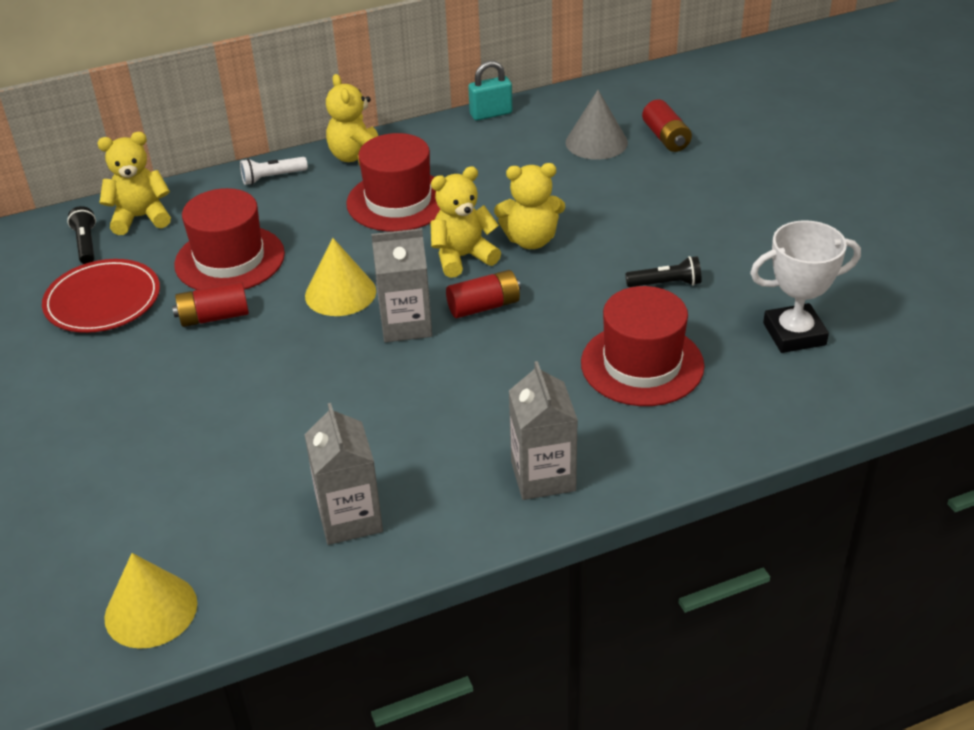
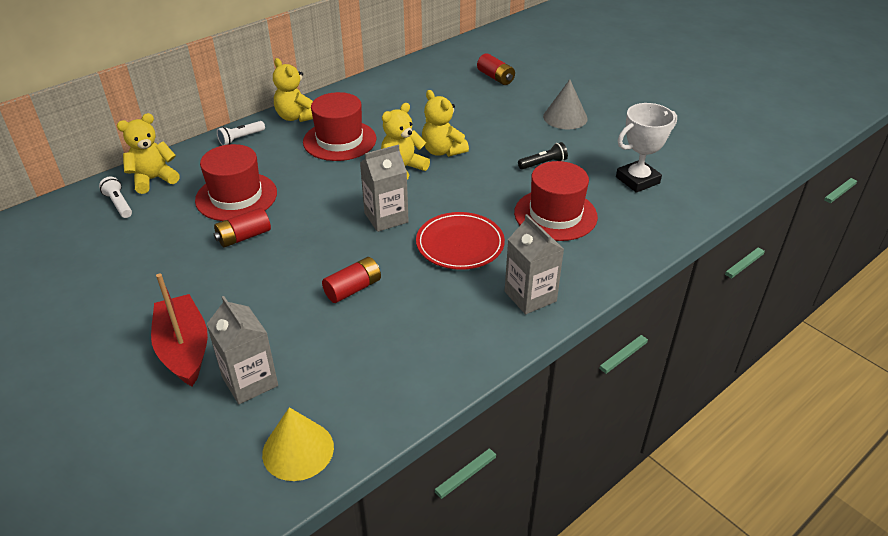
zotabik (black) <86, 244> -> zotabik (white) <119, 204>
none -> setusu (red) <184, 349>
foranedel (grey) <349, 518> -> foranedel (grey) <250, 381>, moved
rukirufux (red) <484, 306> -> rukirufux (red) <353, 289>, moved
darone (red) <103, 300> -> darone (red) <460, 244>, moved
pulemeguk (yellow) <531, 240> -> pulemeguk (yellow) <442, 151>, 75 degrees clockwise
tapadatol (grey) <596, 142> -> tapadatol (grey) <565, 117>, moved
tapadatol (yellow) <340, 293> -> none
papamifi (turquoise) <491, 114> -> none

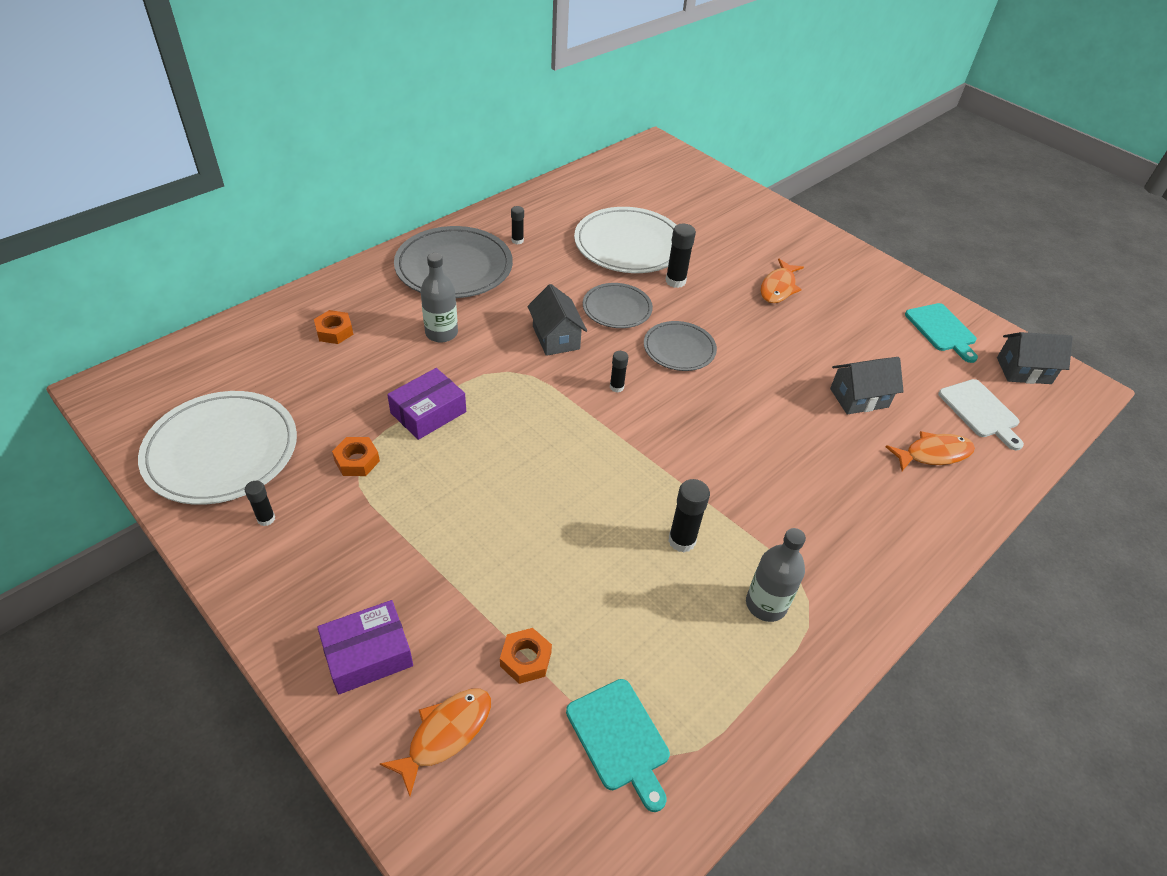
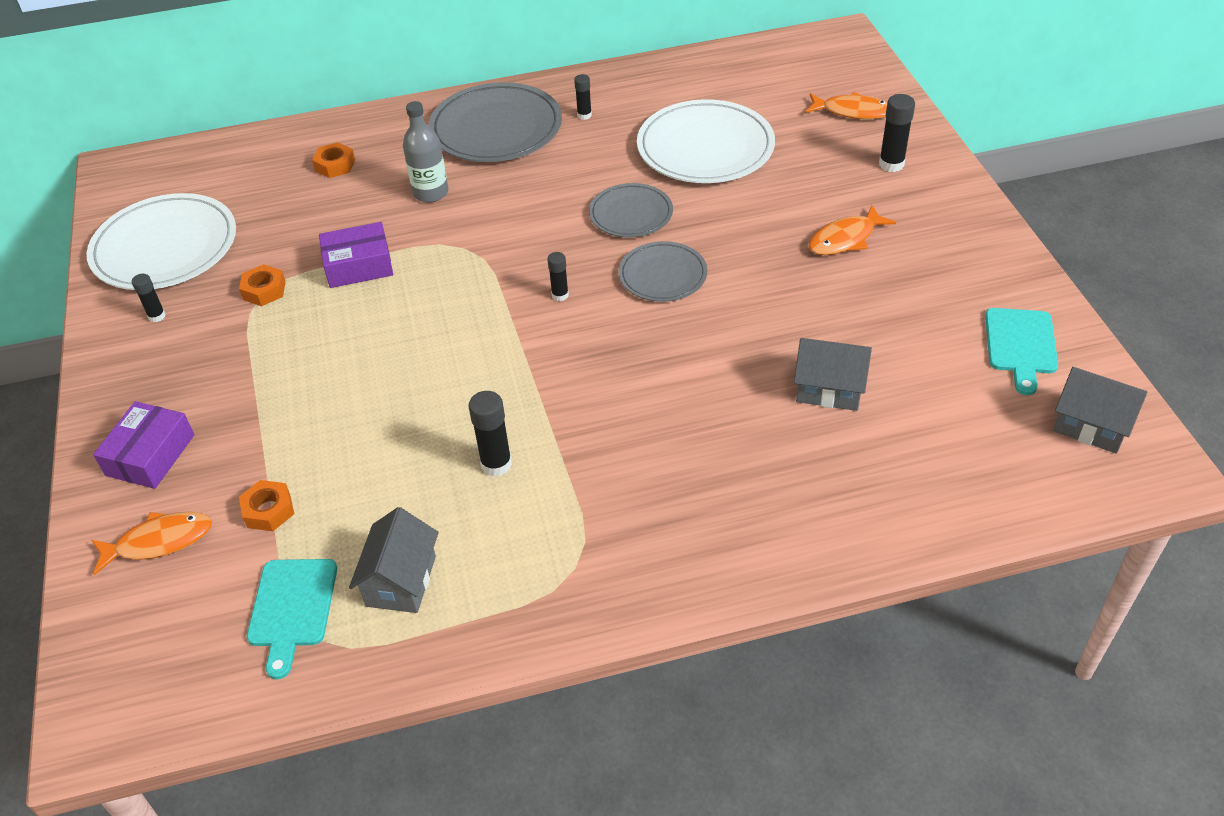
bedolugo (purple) <368, 654> -> bedolugo (purple) <150, 455>, 75 degrees counterclockwise
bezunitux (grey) <556, 338> -> bezunitux (grey) <401, 581>, moved
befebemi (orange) <933, 454> -> befebemi (orange) <853, 111>, moved
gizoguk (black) <675, 281> -> gizoguk (black) <891, 164>, moved
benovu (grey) <766, 604> -> none
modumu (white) <980, 411> -> none

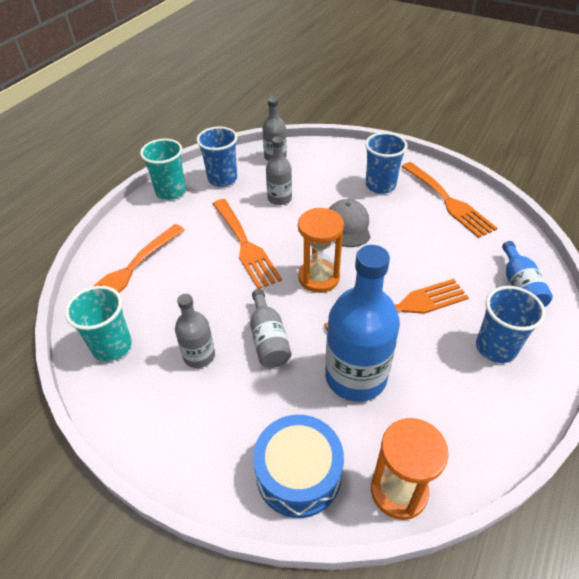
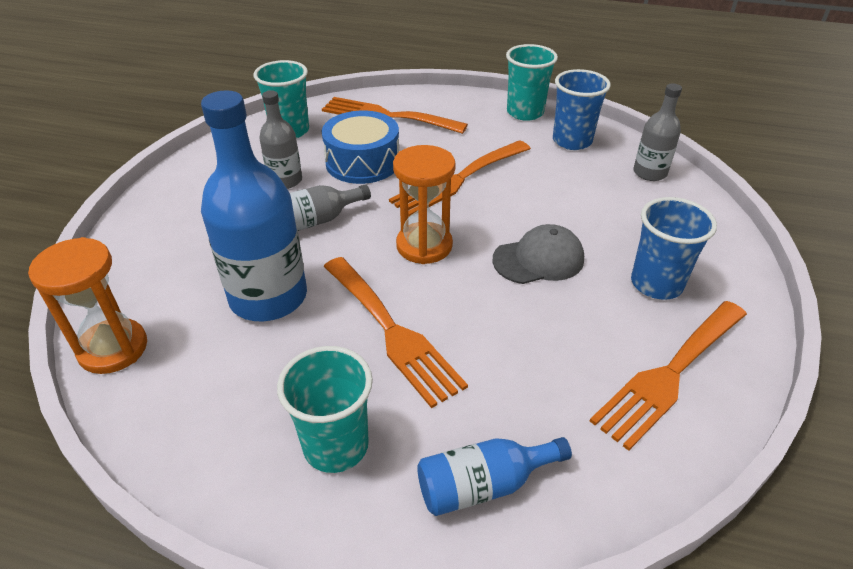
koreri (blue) <496, 347> -> koreri (turquoise) <336, 446>
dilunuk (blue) <298, 473> -> dilunuk (blue) <362, 162>, moved
benovu (grey) <279, 198> -> none

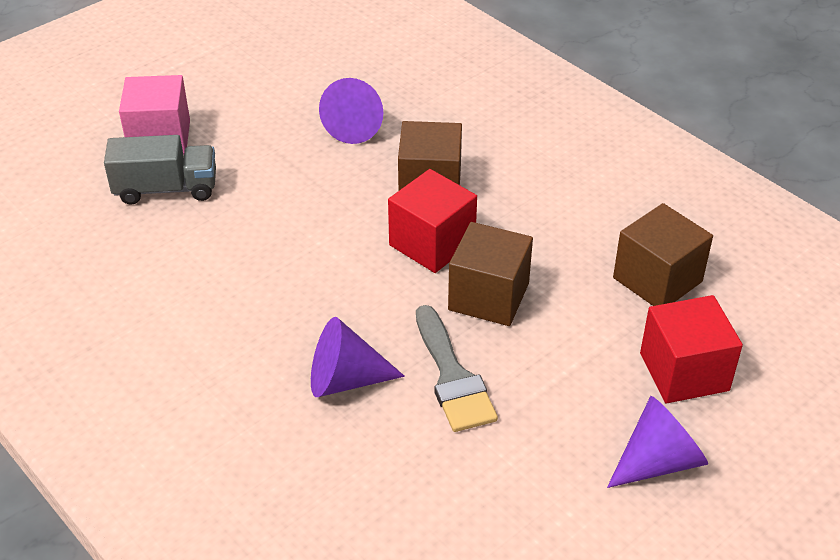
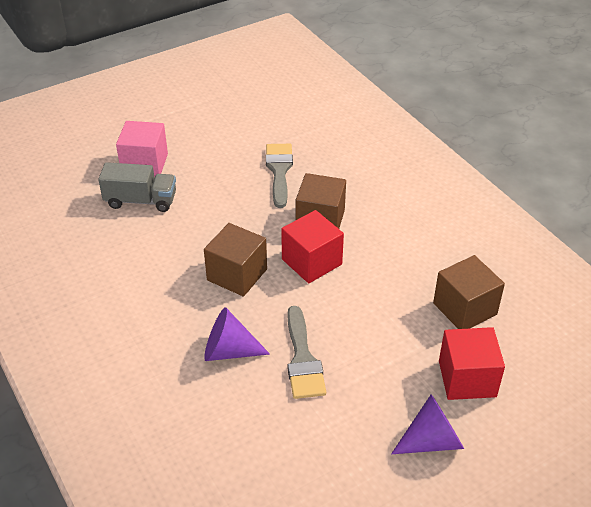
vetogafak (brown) <488, 296> -> vetogafak (brown) <237, 274>, moved
tapadatol (purple) <356, 126> -> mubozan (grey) <279, 171>

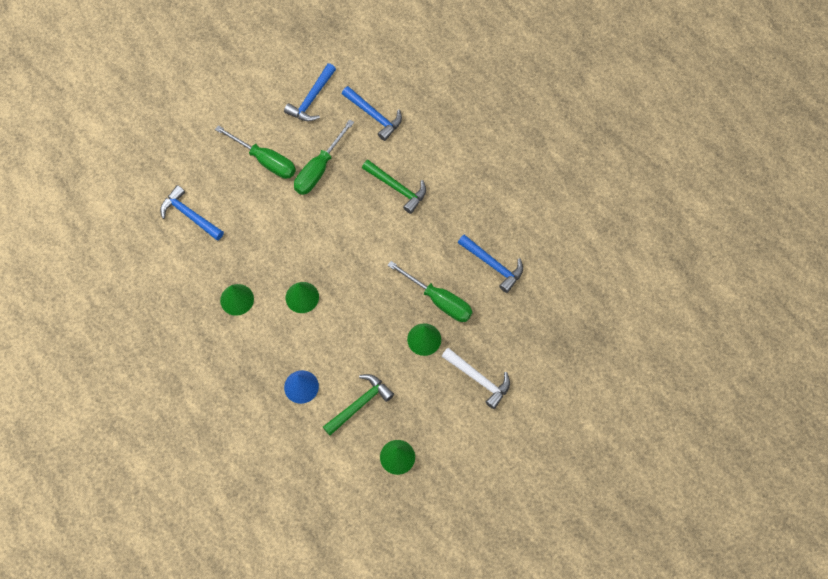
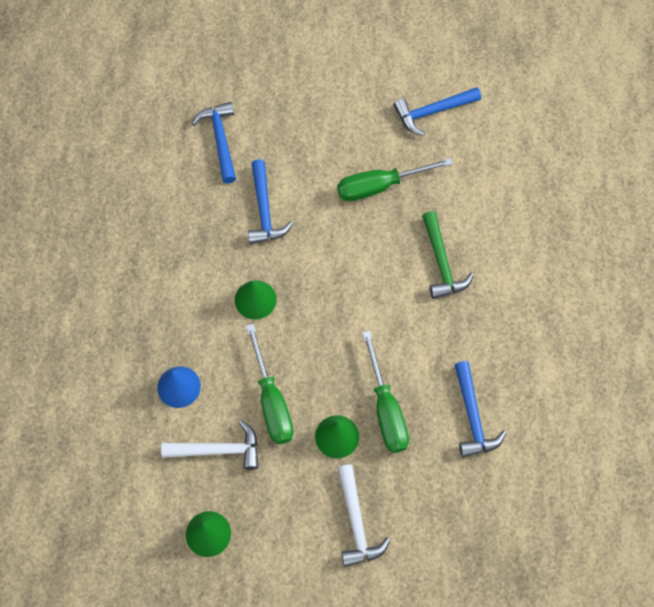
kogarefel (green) <359, 404> -> kogarefel (white) <218, 450>
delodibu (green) <265, 160> -> delodibu (green) <272, 401>, moved
kogarefel (blue) <374, 116> -> kogarefel (blue) <264, 210>, moved
tapadatol (green) <237, 299> -> none

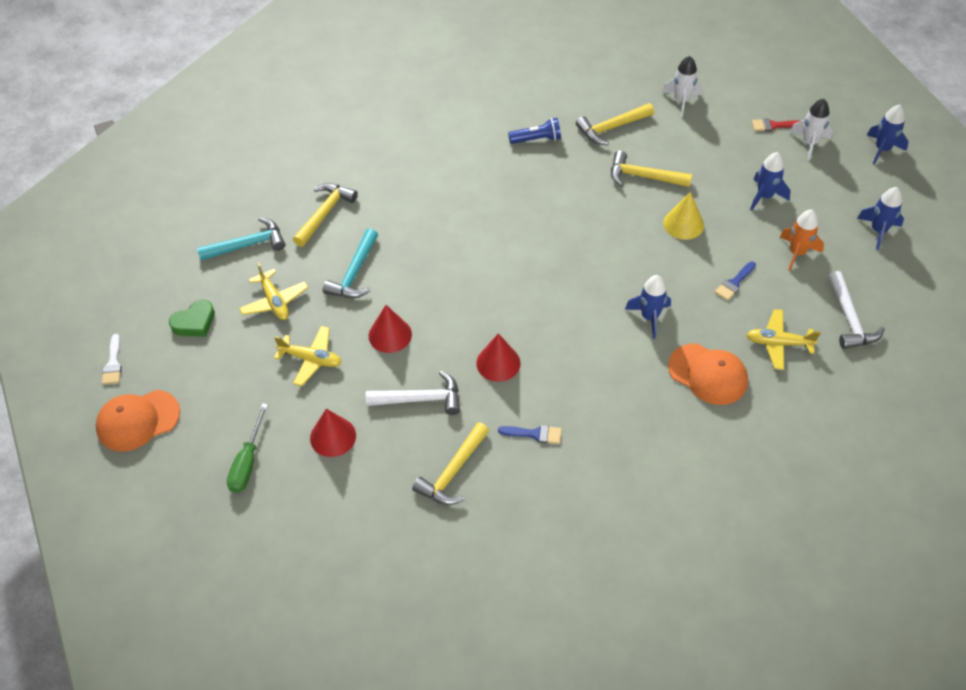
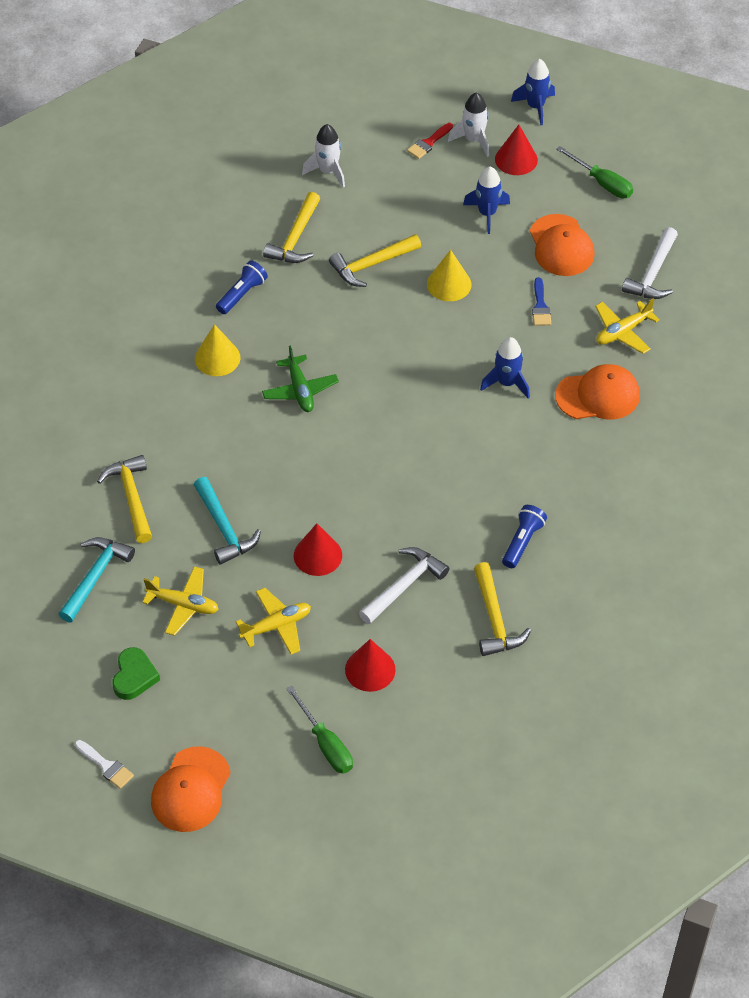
none -> tapadatol (yellow) <217, 358>
none -> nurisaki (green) <300, 390>
tapadatol (red) <498, 363> -> tapadatol (red) <516, 159>, moved
mubozan (blue) <535, 434> -> zotabik (blue) <522, 542>
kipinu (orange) <797, 253> -> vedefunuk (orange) <561, 246>
kipinu (blue) <878, 231> -> delodibu (green) <602, 183>
kogarefel (white) <849, 319> -> kogarefel (white) <653, 273>, 75 degrees clockwise

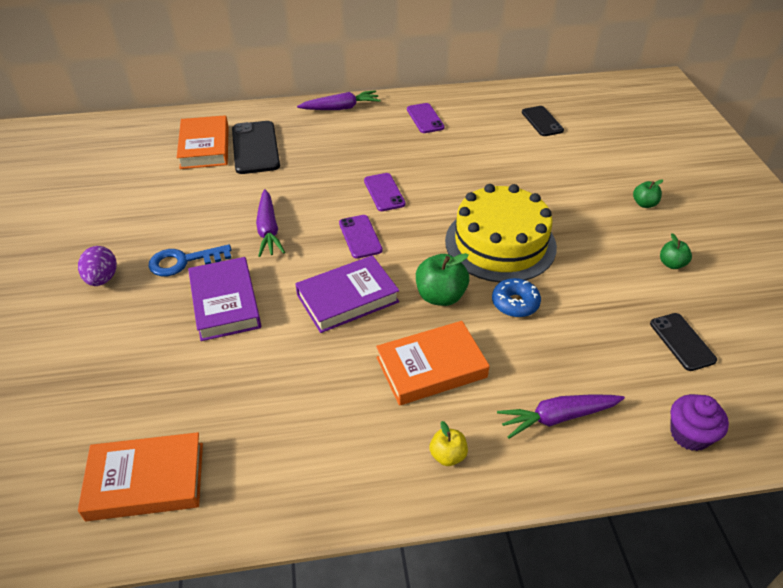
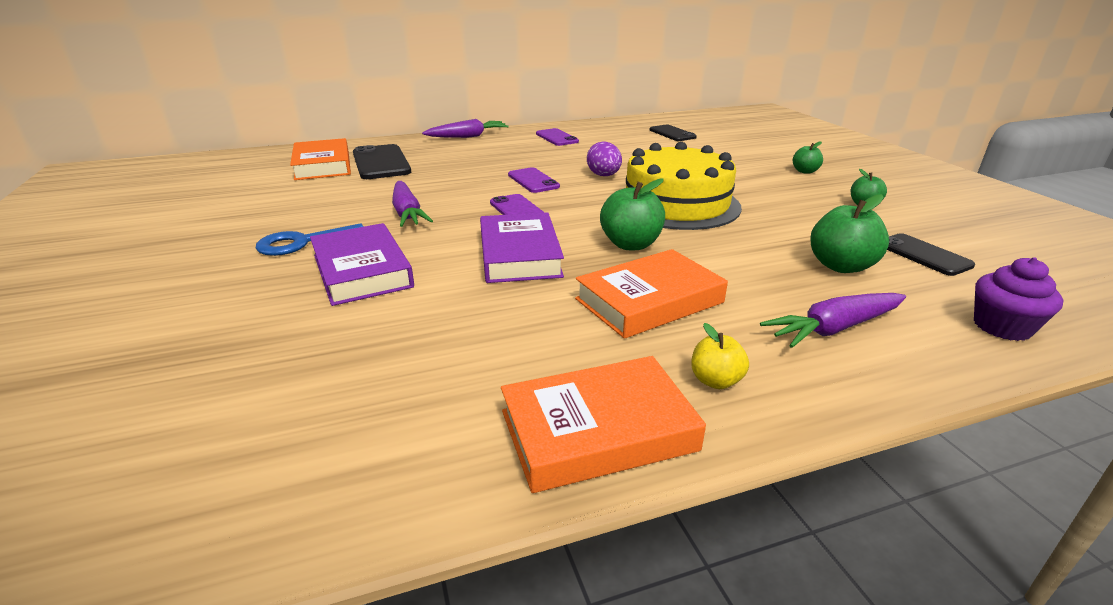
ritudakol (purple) <347, 298> -> ritudakol (purple) <519, 255>, 60 degrees counterclockwise
ritudakol (orange) <146, 481> -> ritudakol (orange) <598, 430>, moved
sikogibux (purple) <102, 279> -> sikogibux (purple) <604, 176>, moved
none -> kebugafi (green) <841, 266>
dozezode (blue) <515, 303> -> none

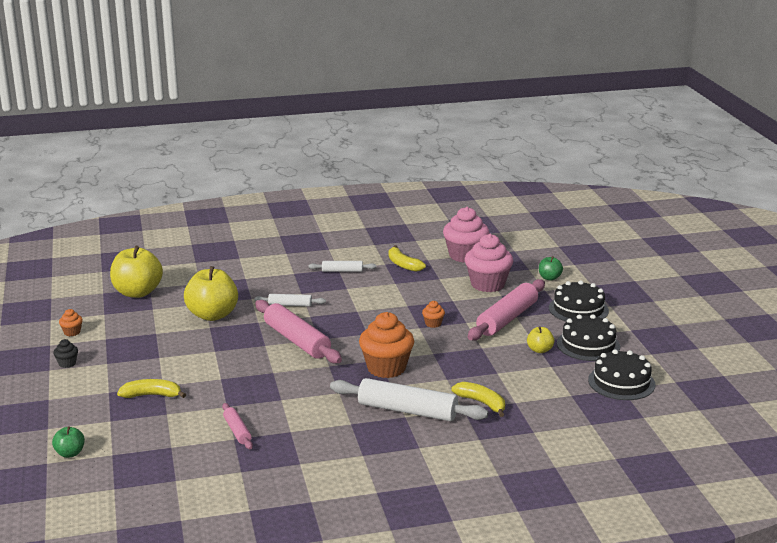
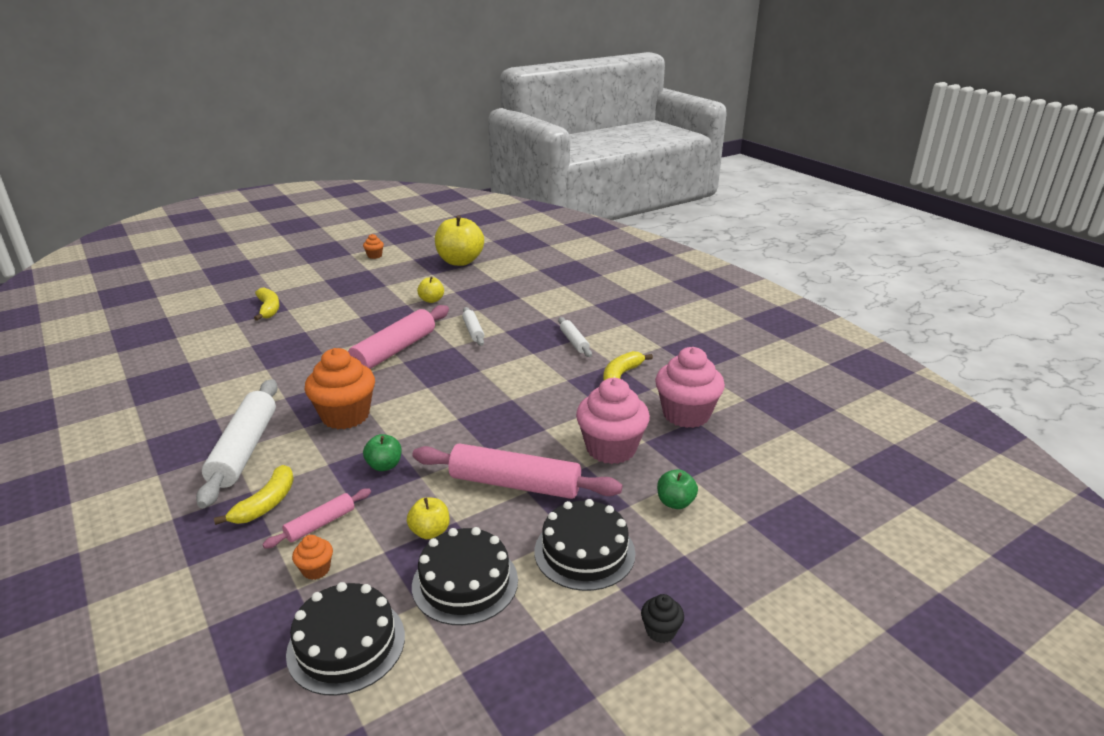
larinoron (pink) <237, 431> -> larinoron (pink) <320, 524>, moved
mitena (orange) <433, 324> -> mitena (orange) <316, 569>, moved
kebugafi (green) <70, 453> -> kebugafi (green) <384, 465>, moved
kebugafi (yellow) <212, 315> -> kebugafi (yellow) <431, 300>, x0.48
mitena (black) <67, 363> -> mitena (black) <660, 631>, moved

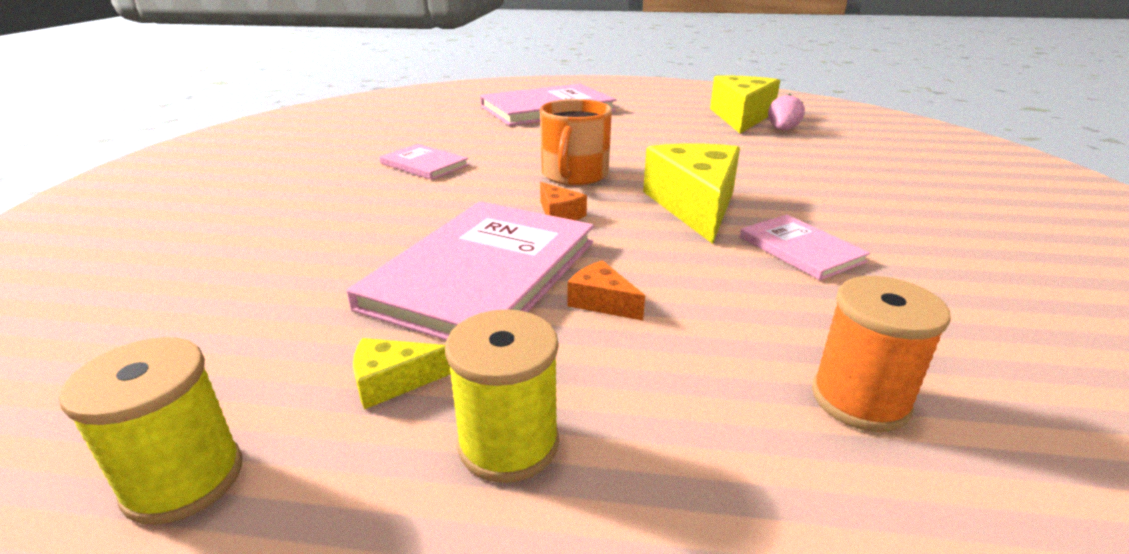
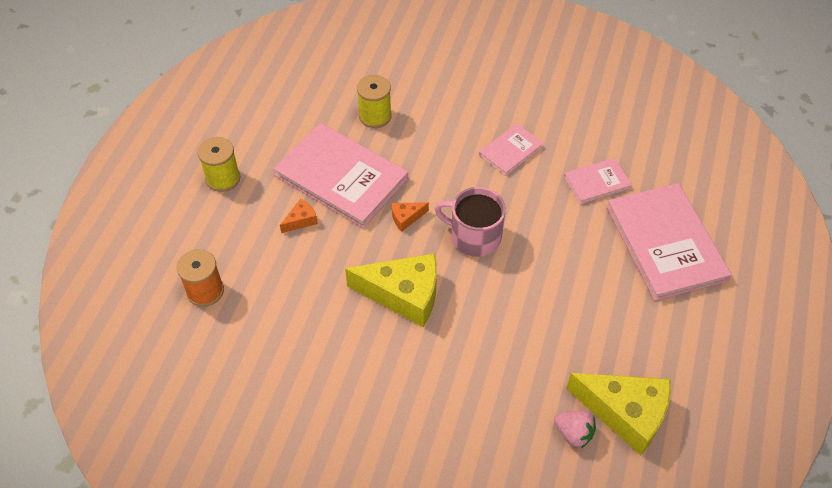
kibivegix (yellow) <184, 480> -> kibivegix (yellow) <375, 116>, moved
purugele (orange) <574, 175> -> purugele (pink) <474, 236>
ritudakol (pink) <800, 249> -> ritudakol (pink) <597, 182>, moved
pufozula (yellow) <393, 382> -> none

